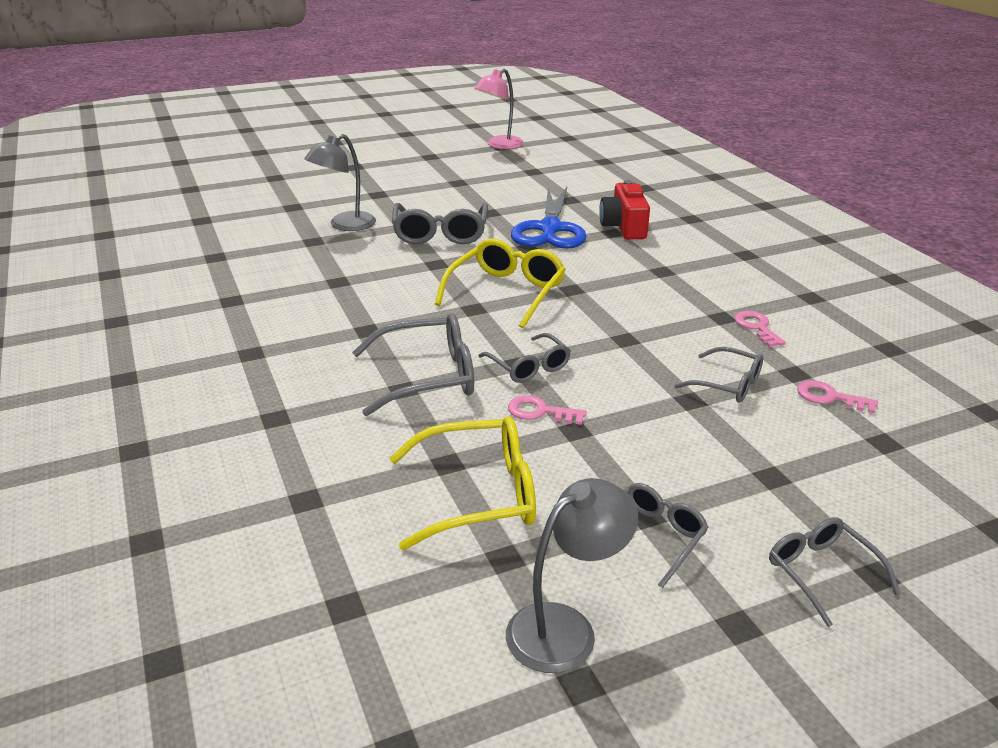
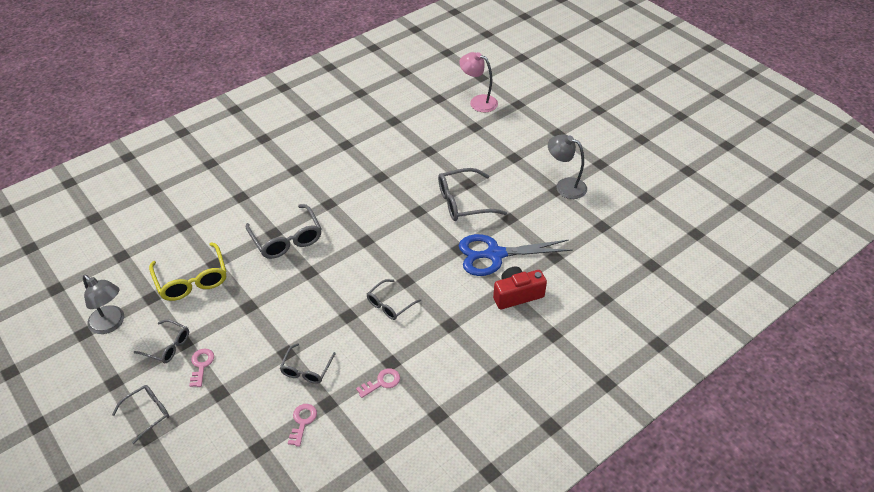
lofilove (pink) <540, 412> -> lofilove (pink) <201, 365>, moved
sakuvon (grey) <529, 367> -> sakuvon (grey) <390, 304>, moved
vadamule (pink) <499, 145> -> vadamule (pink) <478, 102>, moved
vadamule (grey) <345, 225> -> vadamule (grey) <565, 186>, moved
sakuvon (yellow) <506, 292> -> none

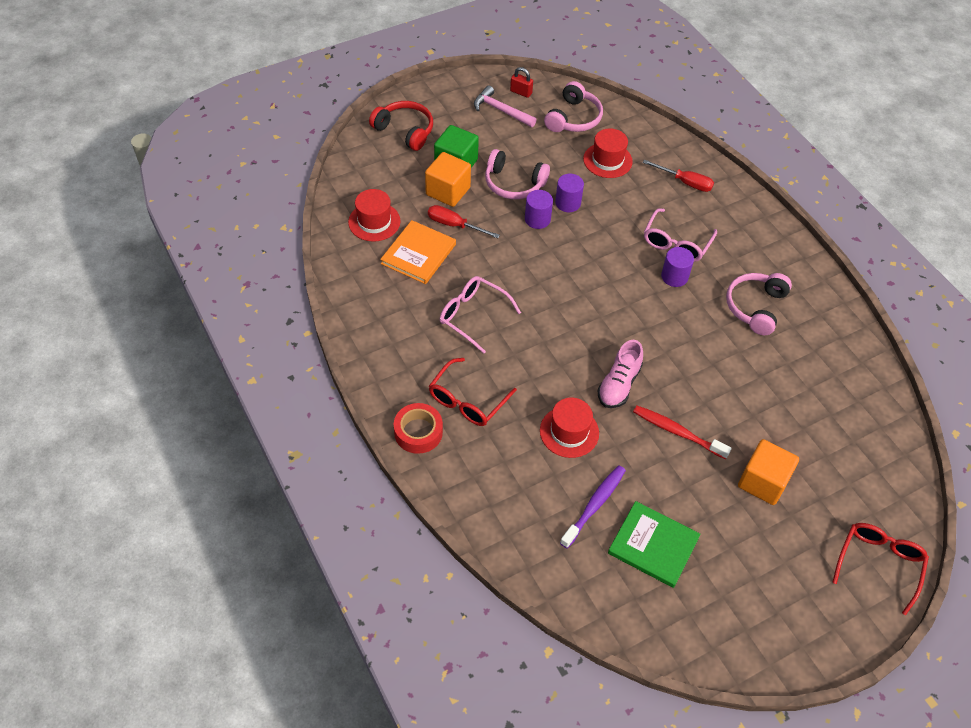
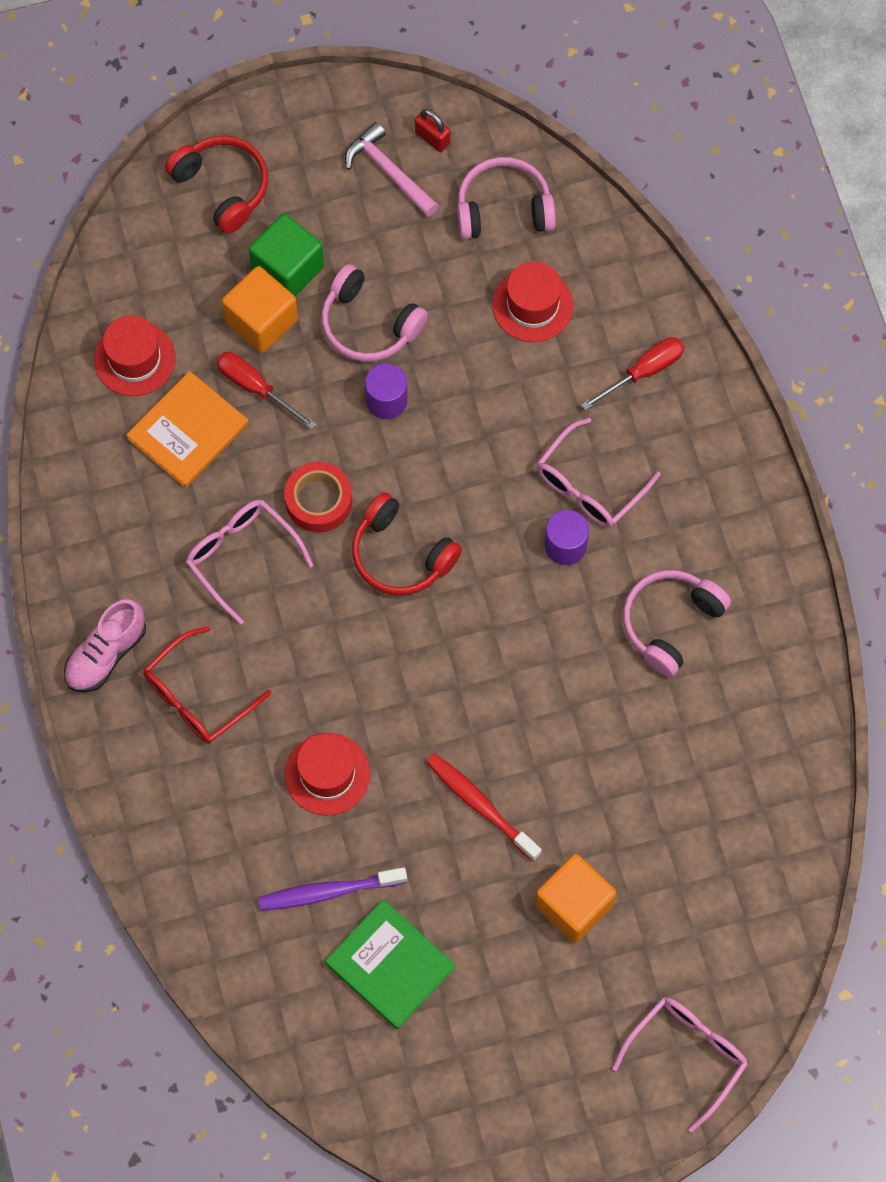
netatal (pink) <619, 384> -> netatal (pink) <106, 654>, moved
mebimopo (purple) <594, 505> -> mebimopo (purple) <329, 891>, 150 degrees counterclockwise
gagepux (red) <418, 432> -> gagepux (red) <318, 501>, moved
none -> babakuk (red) <401, 555>
babakuk (pink) <573, 118> -> babakuk (pink) <503, 209>, 135 degrees counterclockwise
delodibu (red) <685, 182> -> delodibu (red) <643, 372>, 75 degrees counterclockwise
sakuvon (red) <878, 563> -> sakuvon (pink) <687, 1055>
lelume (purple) <568, 203> -> none

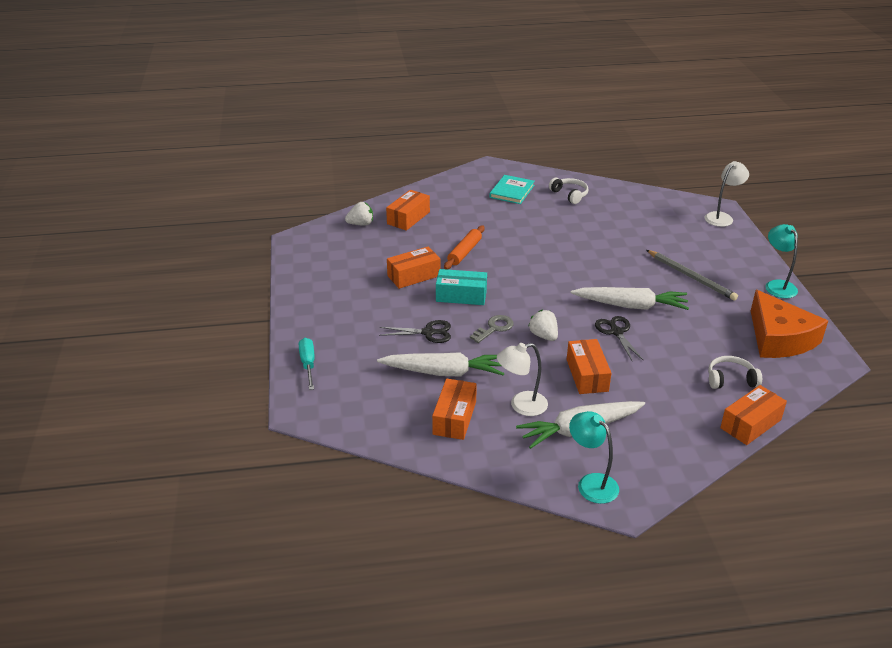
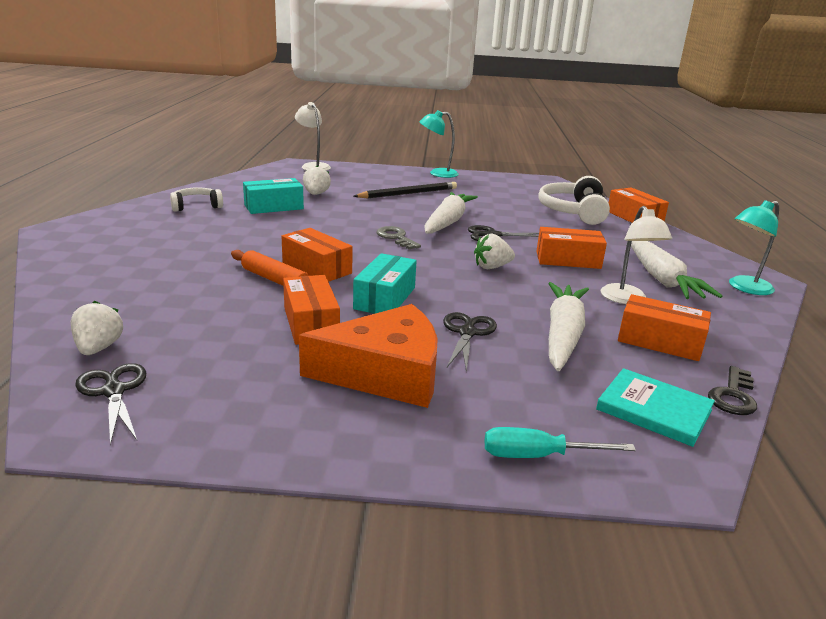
none -> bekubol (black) <114, 391>
none -> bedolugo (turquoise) <274, 207>
bedolugo (orange) <408, 218> -> bedolugo (orange) <317, 268>, moved
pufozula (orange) <779, 338> -> pufozula (orange) <385, 373>, moved
none -> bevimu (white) <316, 194>
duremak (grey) <691, 277> -> duremak (black) <408, 193>
lofilove (grey) <494, 328> -> lofilove (grey) <396, 237>, moved
babakuk (white) <730, 379> -> babakuk (white) <573, 212>, x1.69
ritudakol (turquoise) <512, 191> -> ritudakol (turquoise) <654, 410>, moved
none -> lofilove (black) <733, 396>

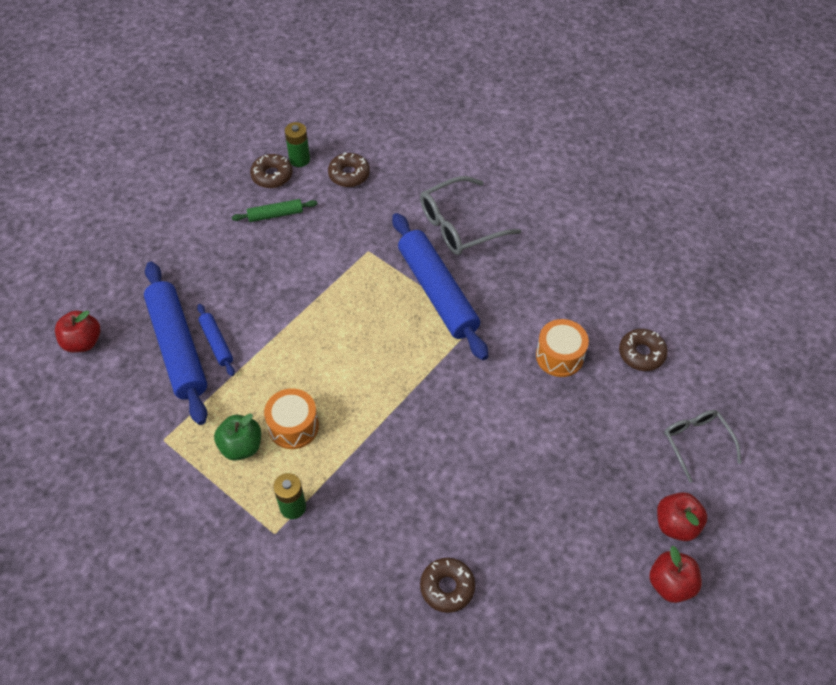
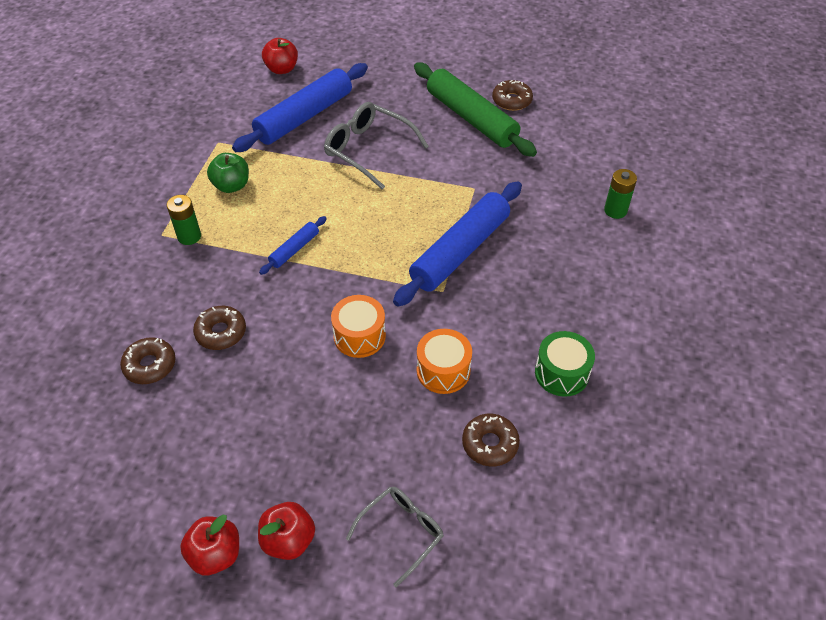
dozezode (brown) <349, 174> -> dozezode (brown) <221, 332>, moved
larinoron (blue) <216, 343> -> larinoron (blue) <294, 249>, moved
sakuvon (grey) <460, 225> -> sakuvon (grey) <368, 150>, moved
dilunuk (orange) <293, 426> -> dilunuk (orange) <359, 336>, moved
larinoron (green) <275, 214> -> larinoron (green) <471, 118>, x2.14
none -> dilunuk (green) <561, 373>
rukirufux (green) <299, 159> -> rukirufux (green) <615, 210>, moved

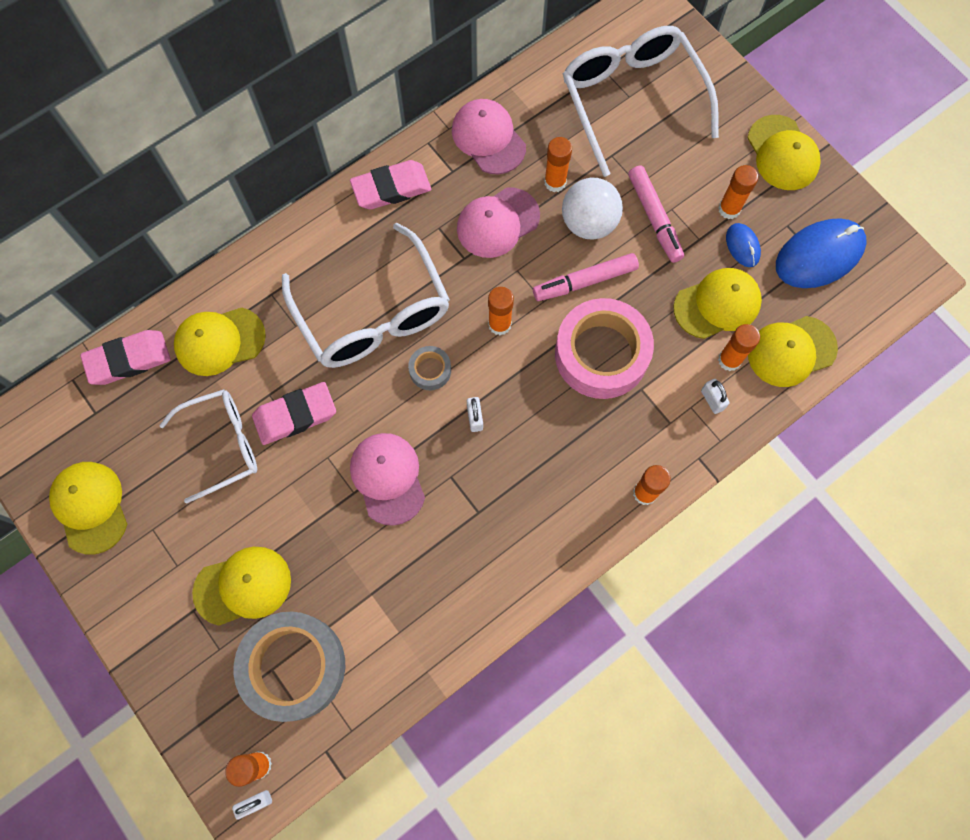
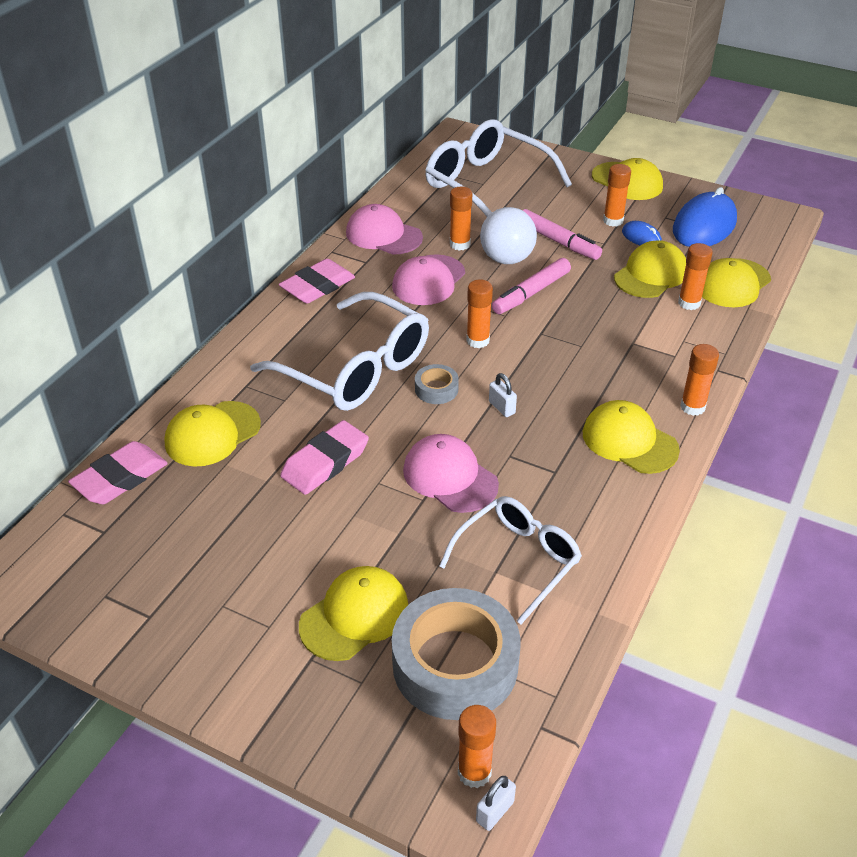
sakuvon (white) <222, 445> -> sakuvon (white) <518, 560>, moved
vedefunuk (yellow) <90, 507> -> vedefunuk (yellow) <629, 441>, moved
gagepux (pink) <601, 354> -> none
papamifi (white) <712, 400> -> none

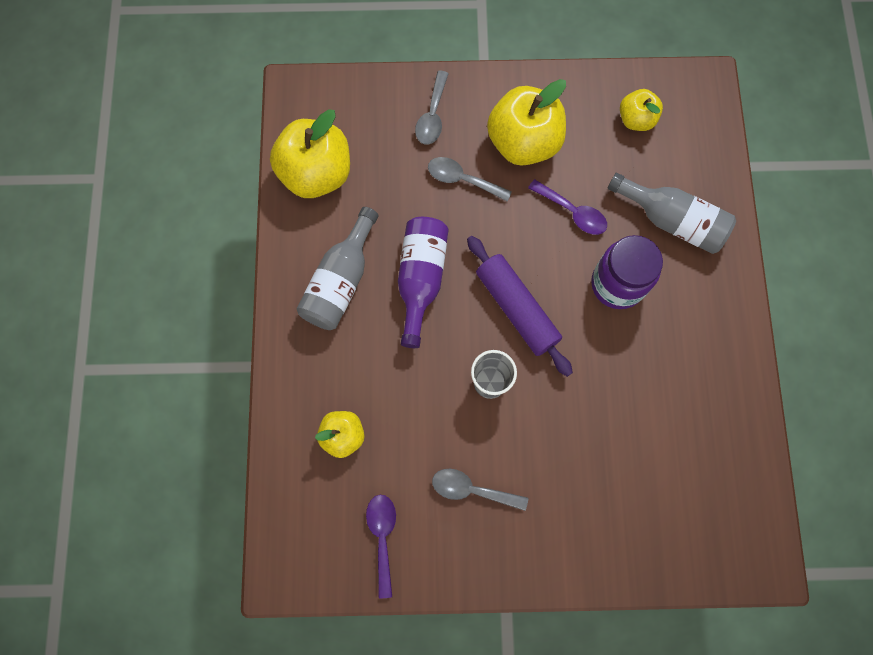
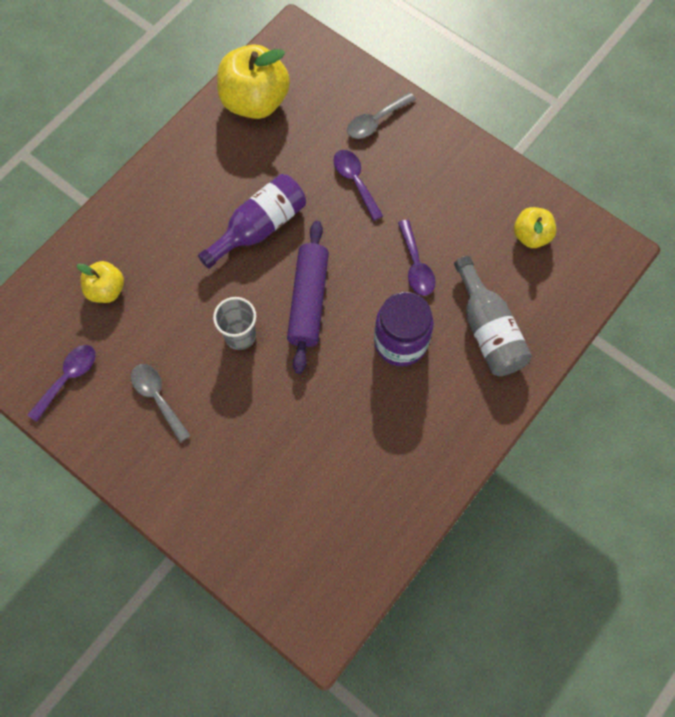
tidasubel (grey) <462, 179> -> tidasubel (purple) <355, 181>
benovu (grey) <341, 281> -> none
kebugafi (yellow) <523, 143> -> none

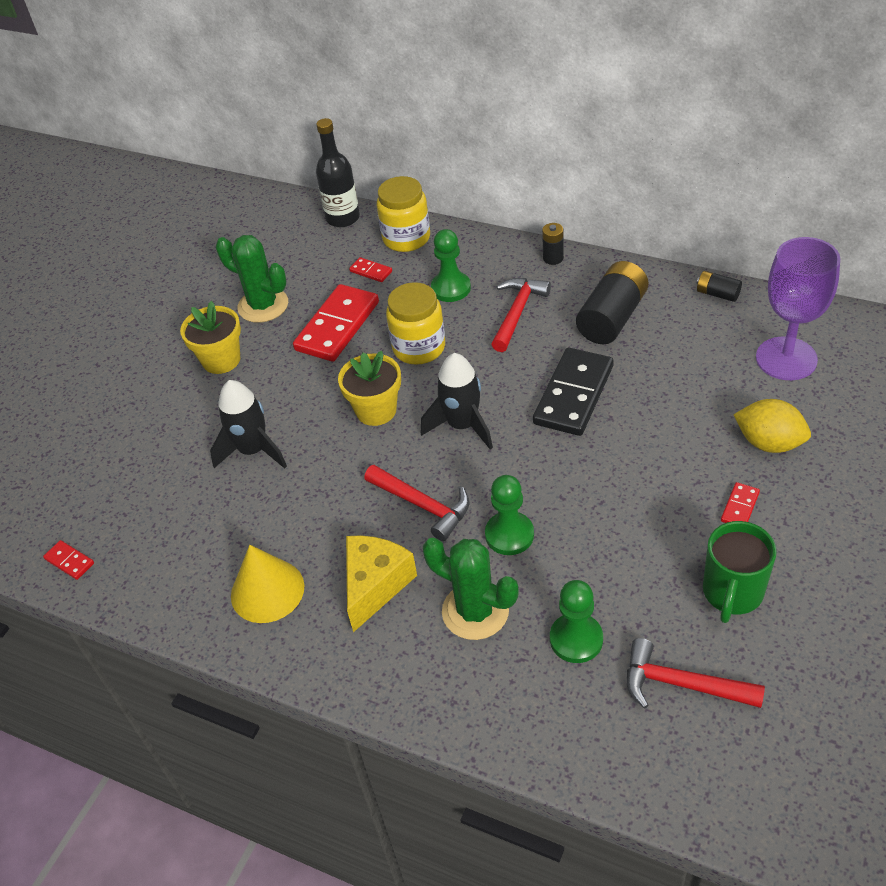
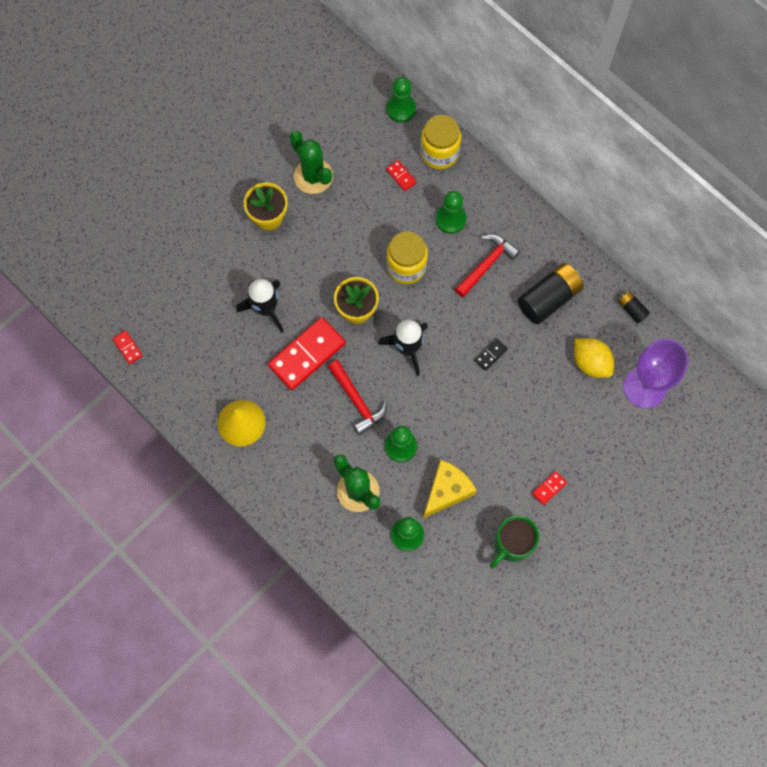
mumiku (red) <337, 326> -> mumiku (red) <307, 354>, moved
benovu (black) <343, 218> -> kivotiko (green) <401, 109>
pufozula (yellow) <375, 585> -> pufozula (yellow) <447, 491>, moved
mumiku (black) <573, 395> -> mumiku (black) <490, 355>, x0.44
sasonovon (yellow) <769, 443> -> sasonovon (yellow) <590, 363>, moved
rukirufux (black) <553, 258> -> none
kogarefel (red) <682, 684> -> none

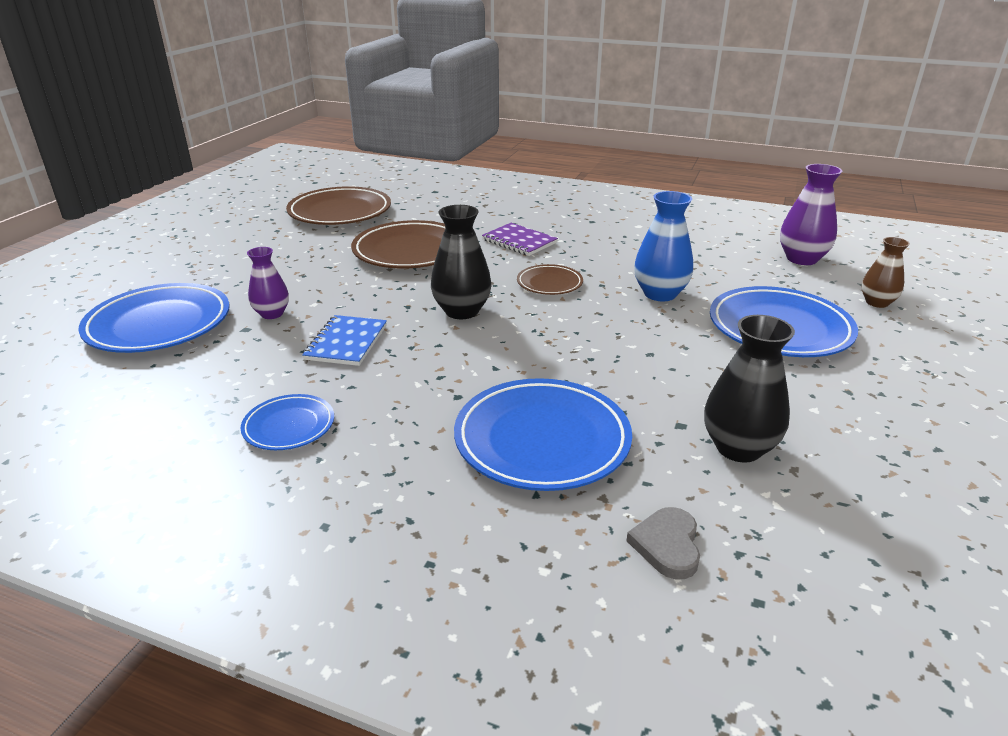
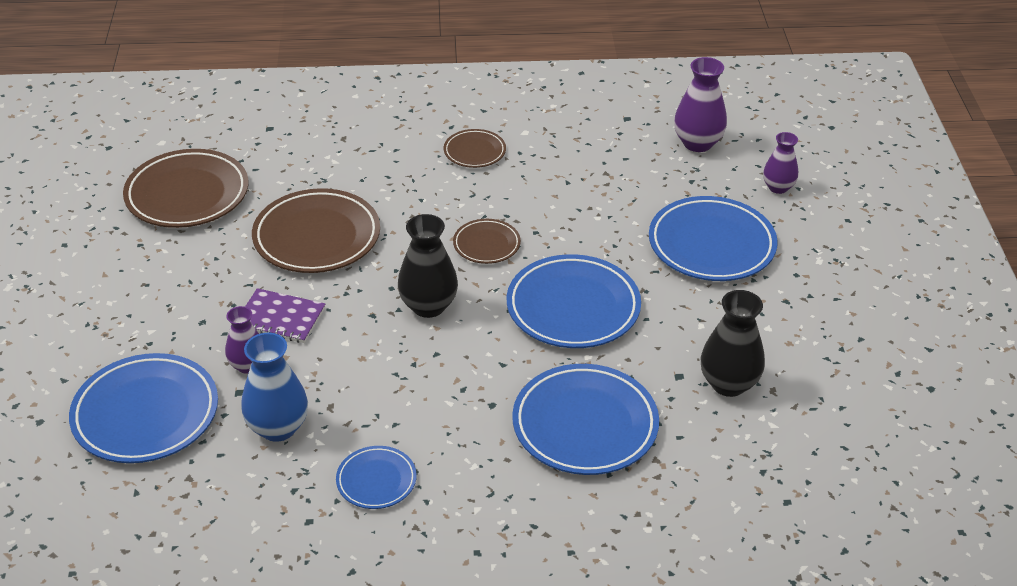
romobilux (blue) <660, 294> -> romobilux (blue) <278, 428>, moved
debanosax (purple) <519, 241> -> debanosax (purple) <280, 318>, moved
none -> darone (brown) <474, 152>
none -> darone (blue) <573, 307>
romobilux (brown) <877, 302> -> romobilux (purple) <778, 187>
debanosax (blue) <346, 342> -> none
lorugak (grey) <667, 545> -> none

